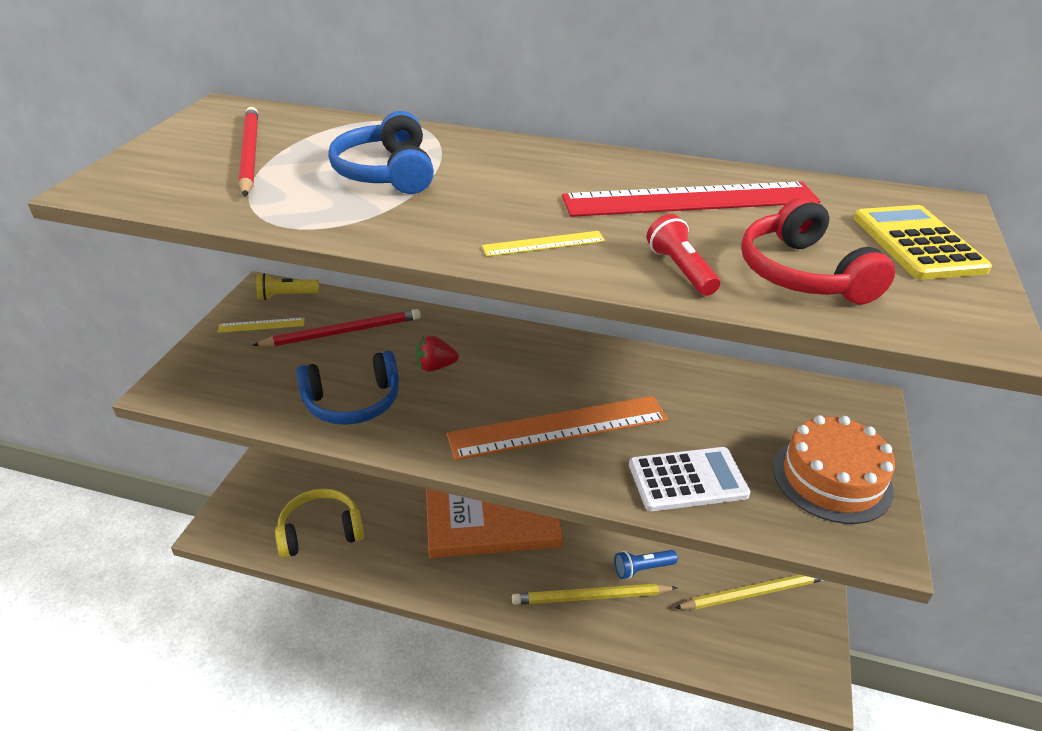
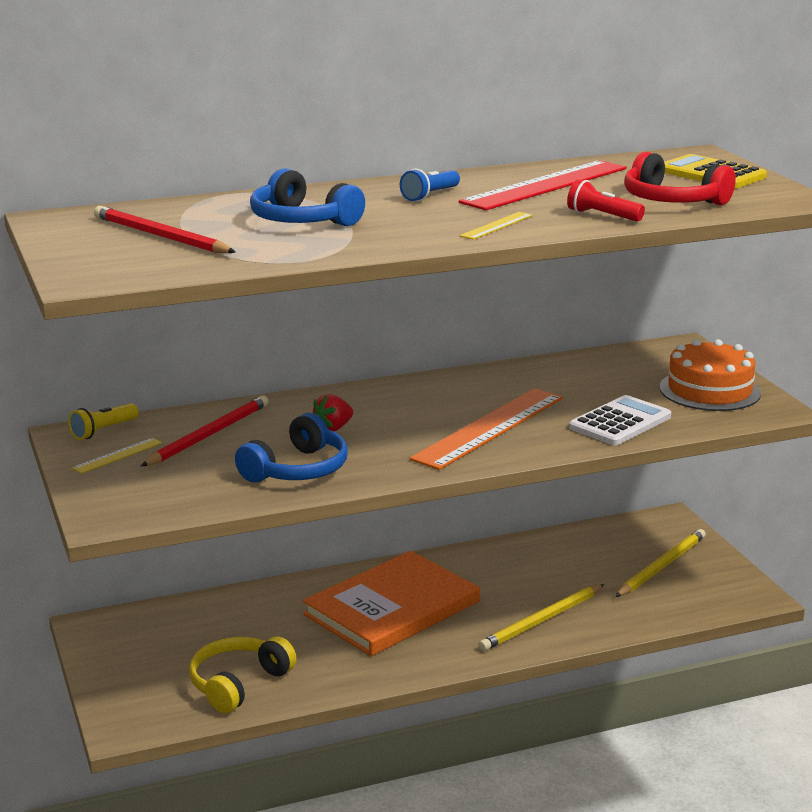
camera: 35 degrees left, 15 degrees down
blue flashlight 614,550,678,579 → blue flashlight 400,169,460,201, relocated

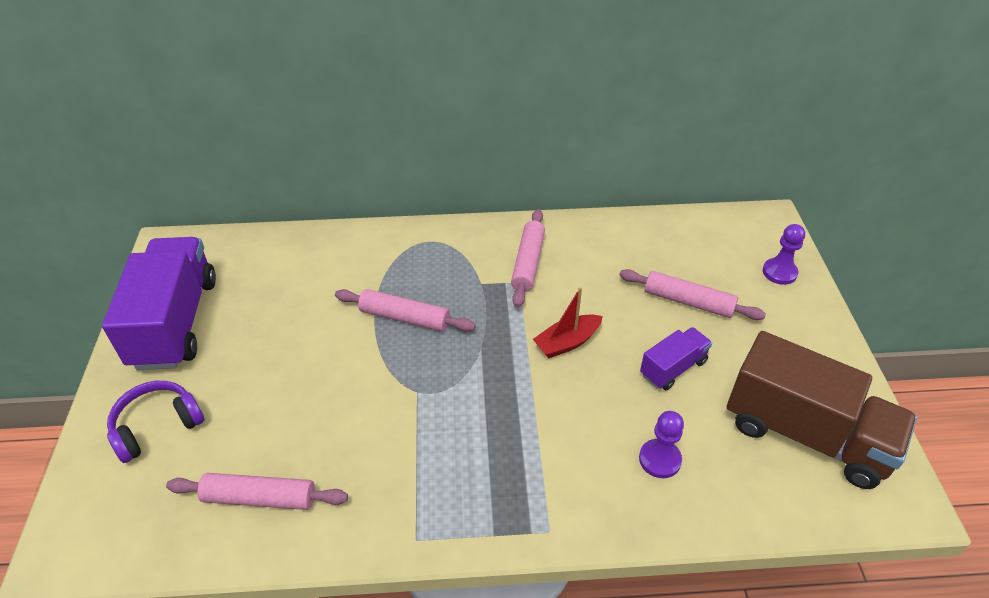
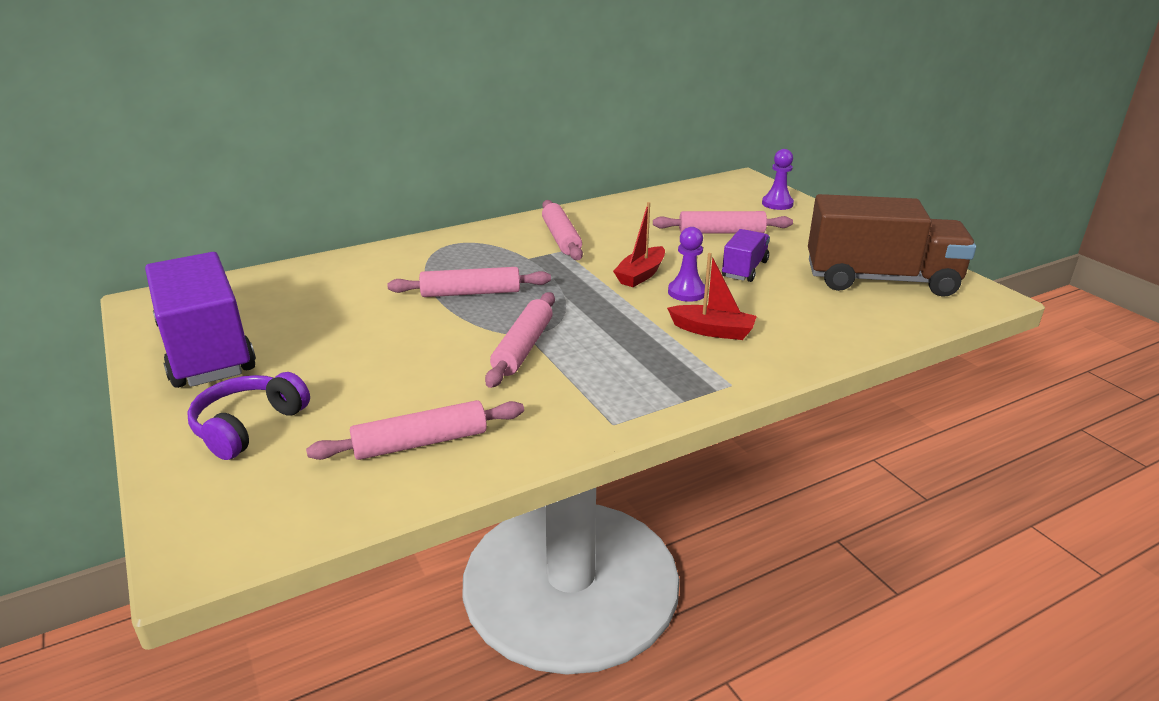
camera: 25 degrees left, 15 degrees down
purple pawn 639,411,684,478 → purple pawn 668,227,705,302, relocated
- → pink rolling pin 485,292,555,388
- → red boat 667,253,757,340

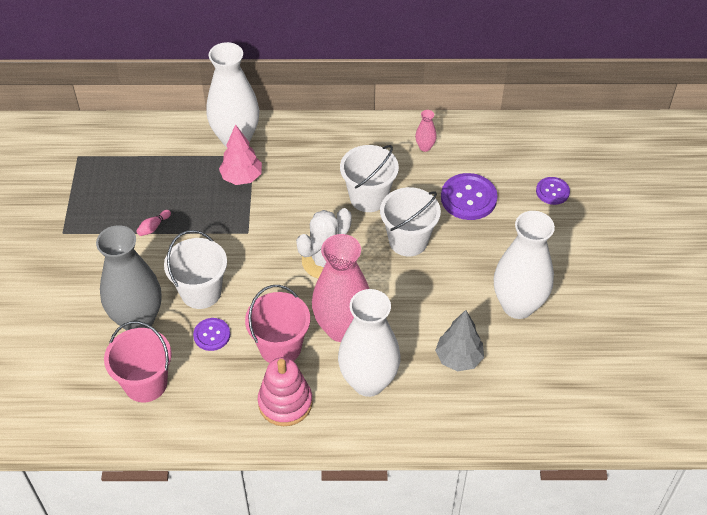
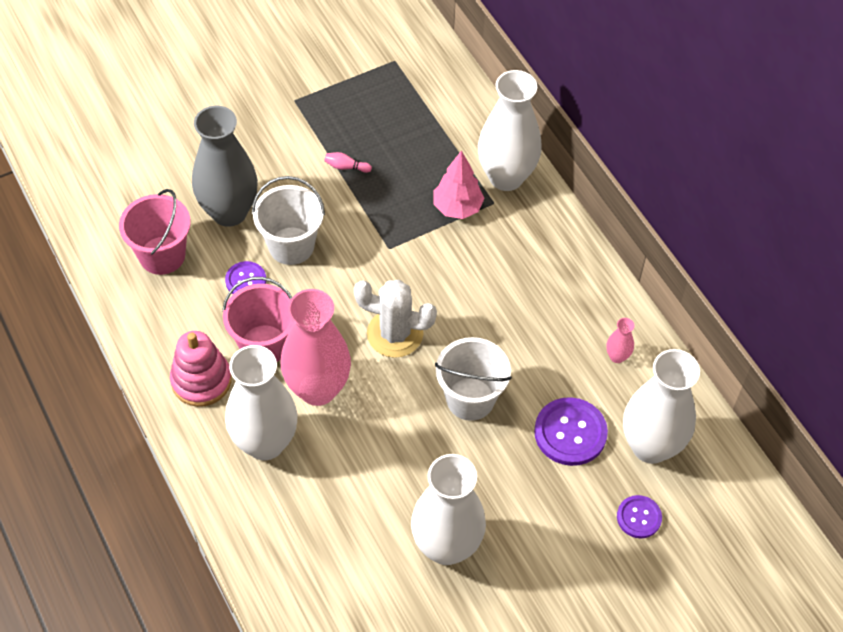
camera: 60 degrees right, 5 degrees up
white bucket 340,145,399,212 → -
grey tree 435,310,484,371 → -
- → white vase 623,349,700,464

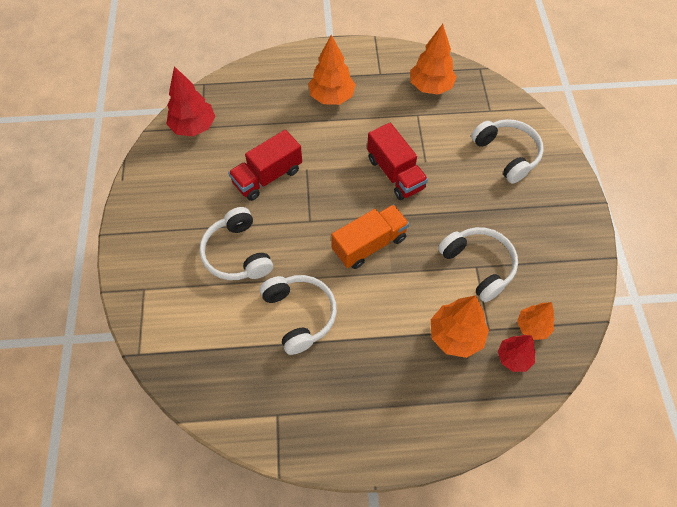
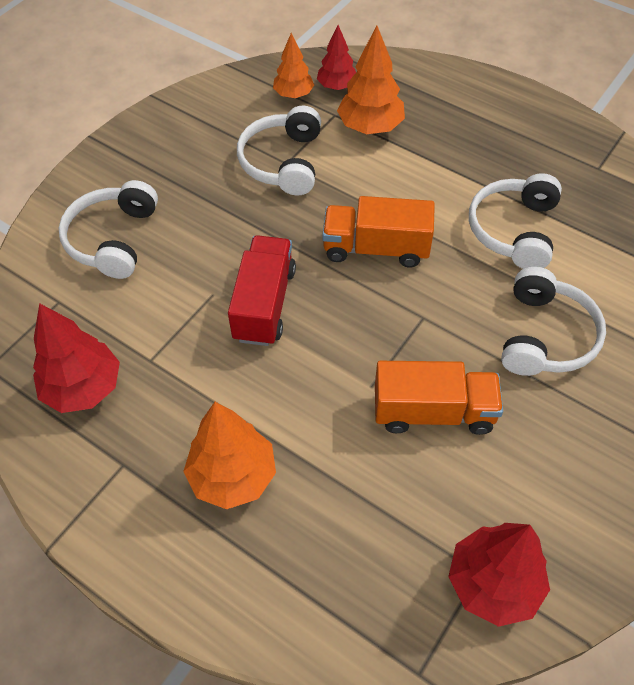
camera: 140 degrees left, 5 degrees down
red truck 228,130,302,201 → orange truck 375,361,503,435
orange tree 410,24,457,95 → red tree 33,303,120,413

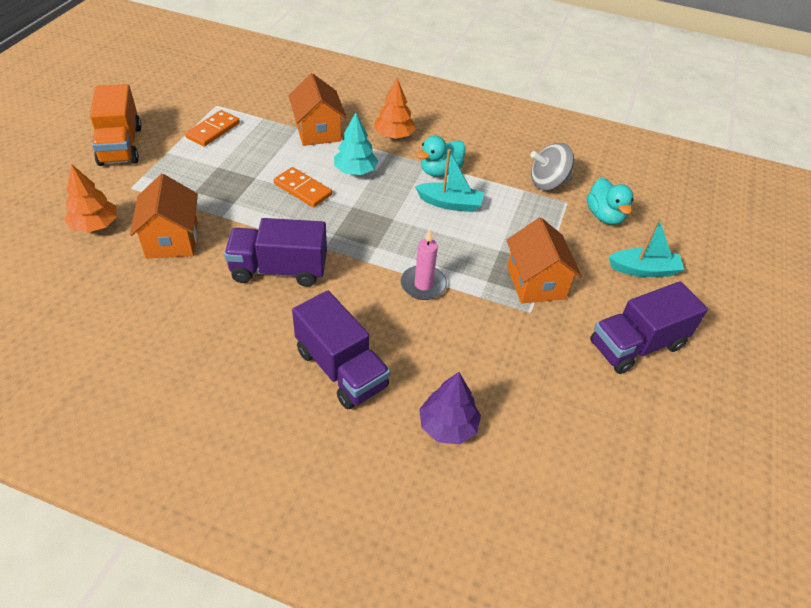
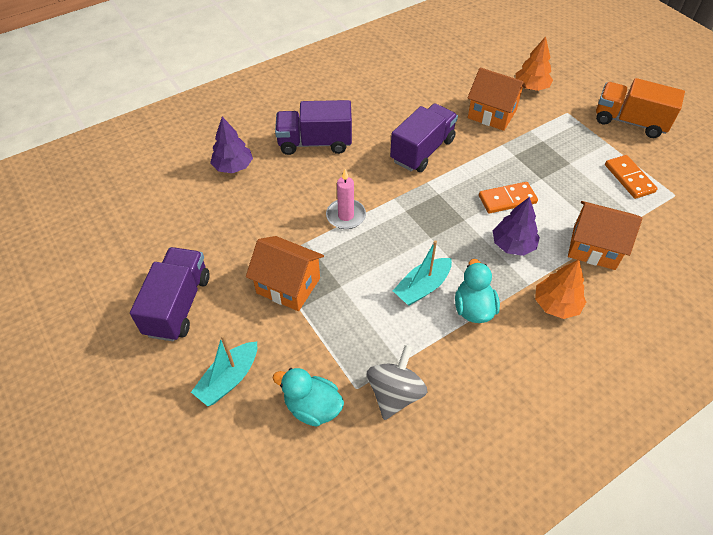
camera: 130 degrees right, 5 degrees up
turquoise tree 334,113,378,175 → purple tree 493,197,540,256

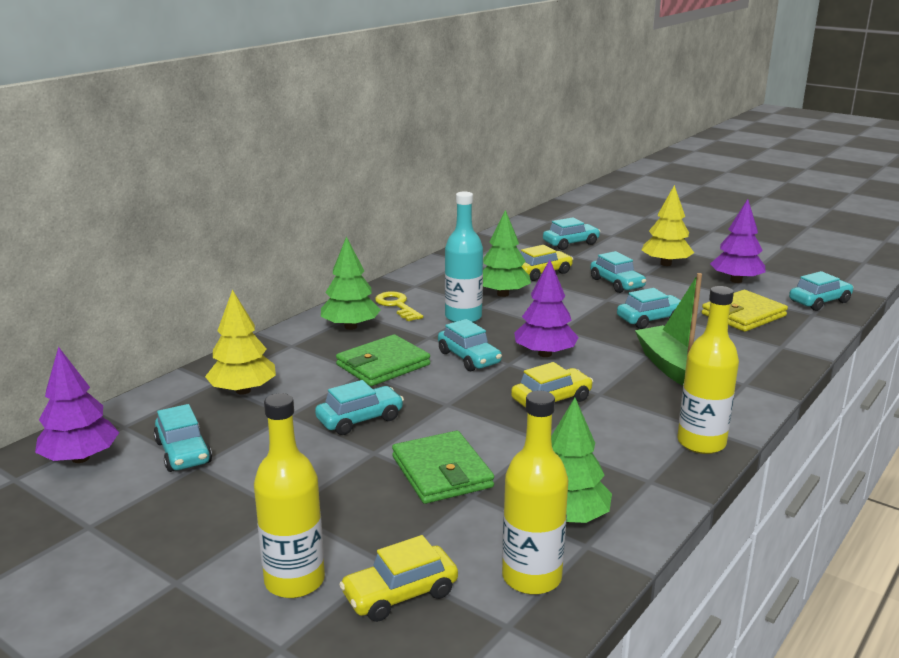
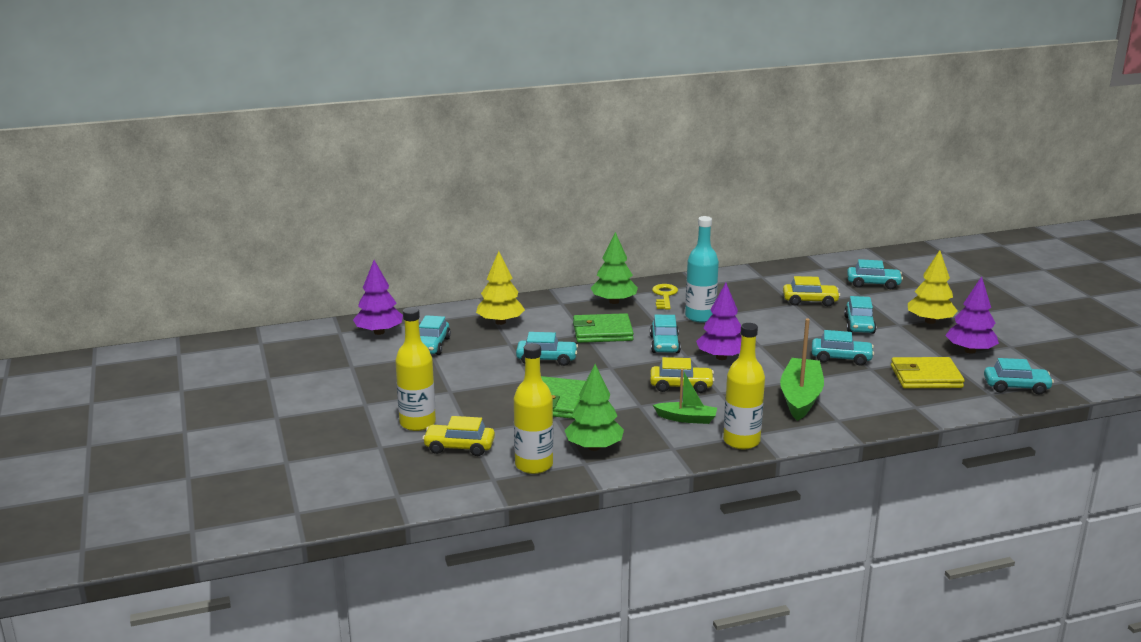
camera: 35 degrees right, 0 degrees up
green tree 483,210,531,297 → -
- → green boat 653,369,717,424

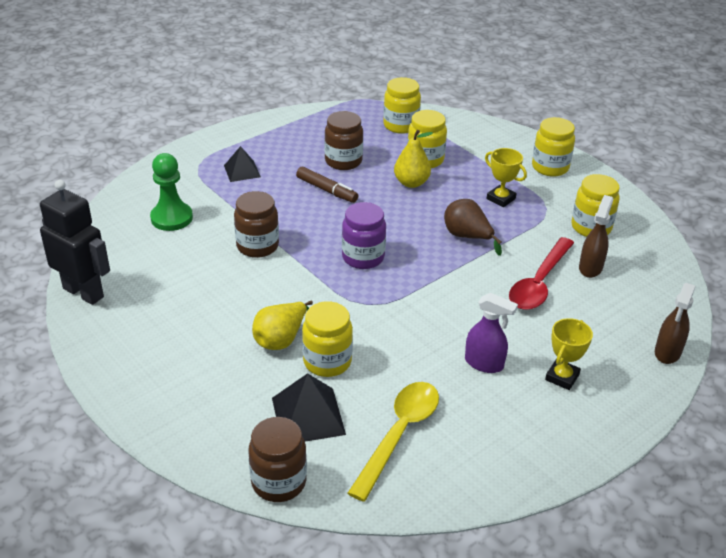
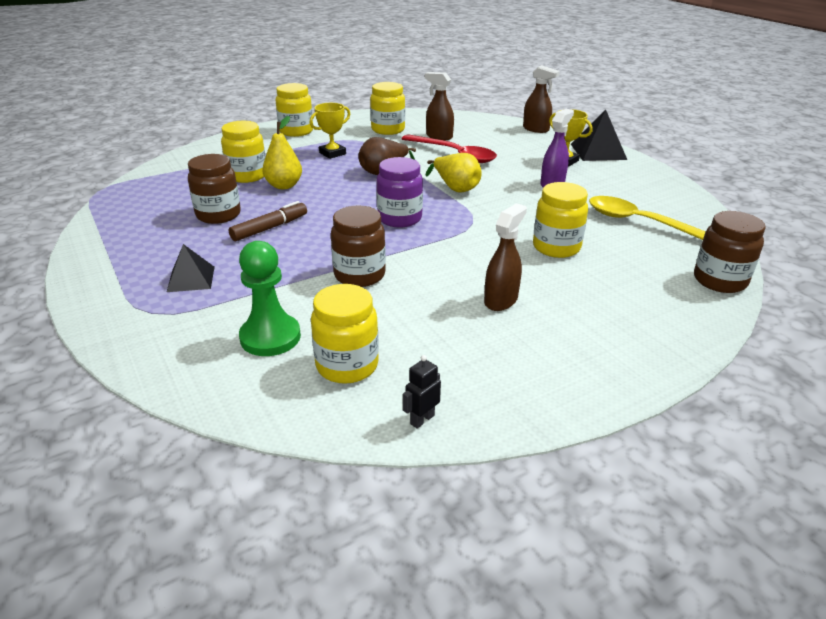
camera: 80 degrees left, 5 degrees down
black robot 40,180,110,305 → black robot 403,355,441,429, x0.40
yellow pear 252,301,313,350 → yellow pear 425,153,482,192, relocated
black pyramid 272,373,346,442 → black pyramid 571,110,627,161, relocated
yellow jar 383,77,421,134 → yellow jar 311,284,379,384, relocated
- → brown spray bottle 484,203,527,311

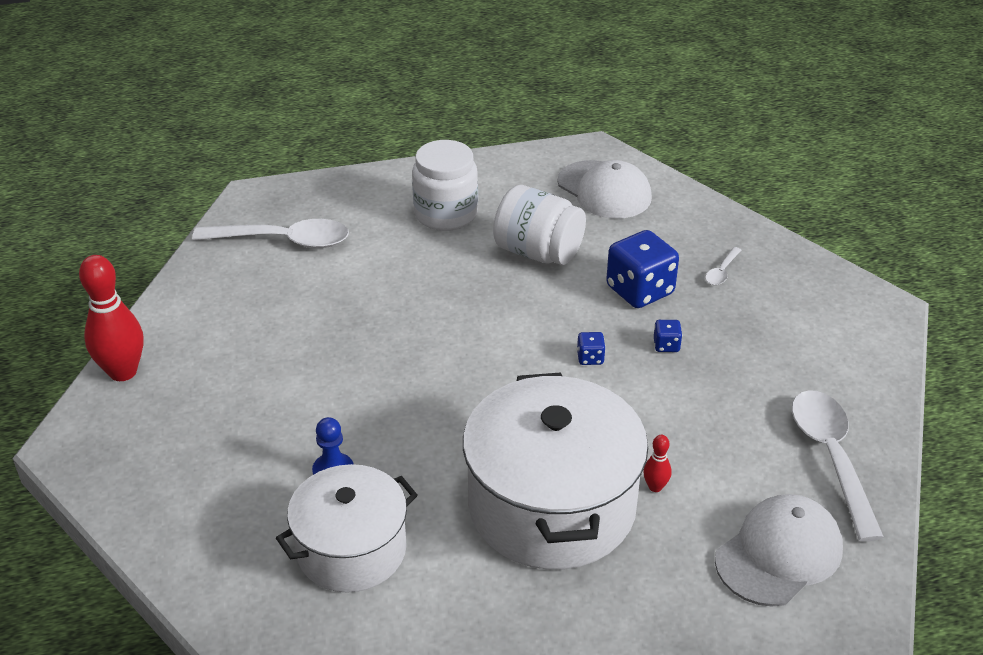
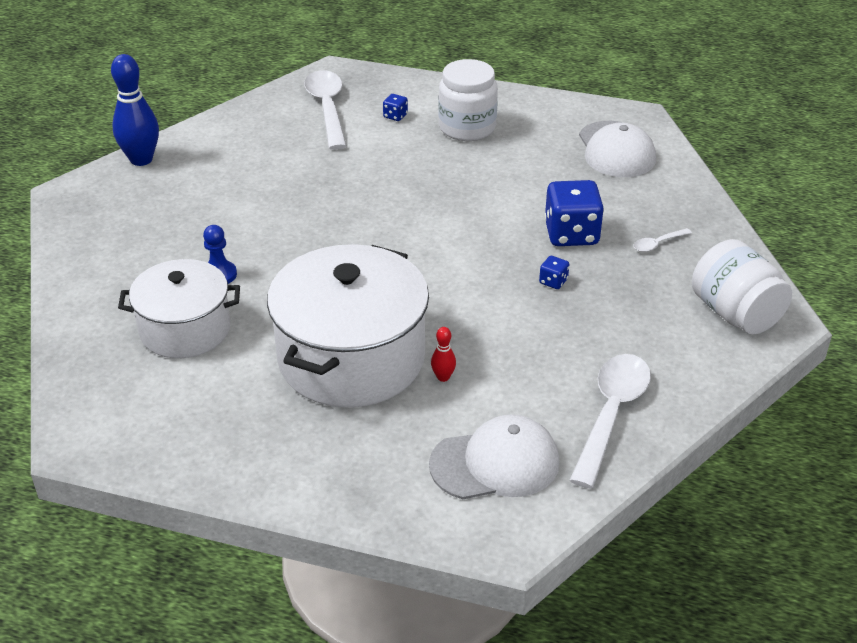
camera: 30 degrees right, 0 degrees up
red bowling pin 79,255,144,381 → blue bowling pin 111,54,159,166
white spoon 192,219,349,248 → white spoon 304,70,347,150, 135 degrees counterclockwise
white jar 493,185,586,265 → white jar 692,239,792,335, relocated
blue dice 577,332,606,365 → blue dice 383,94,408,121, relocated

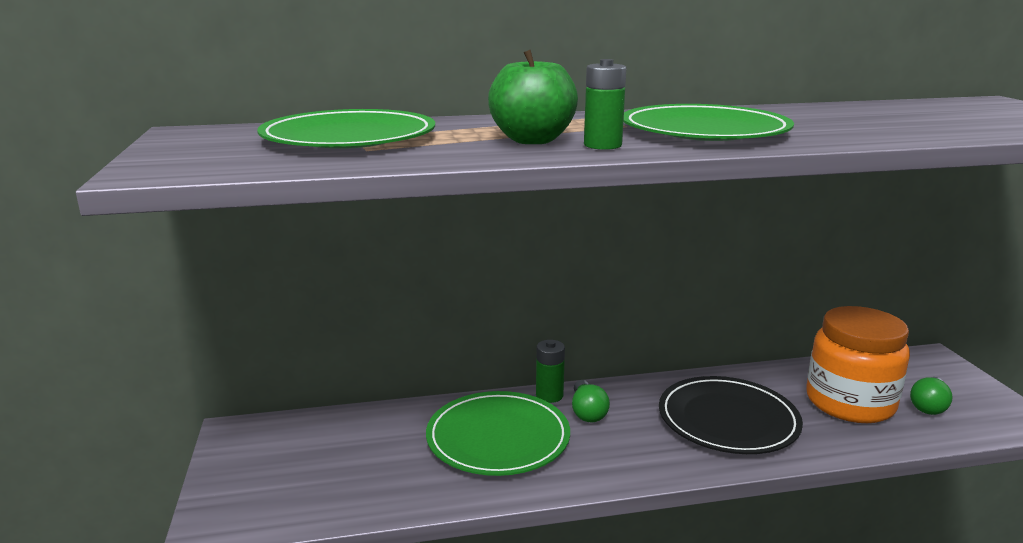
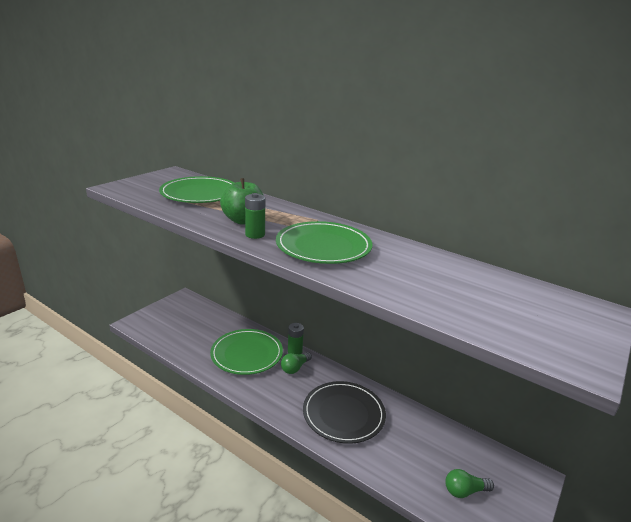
camera: 45 degrees right, 5 degrees up
orange jar 806,306,910,423 → -

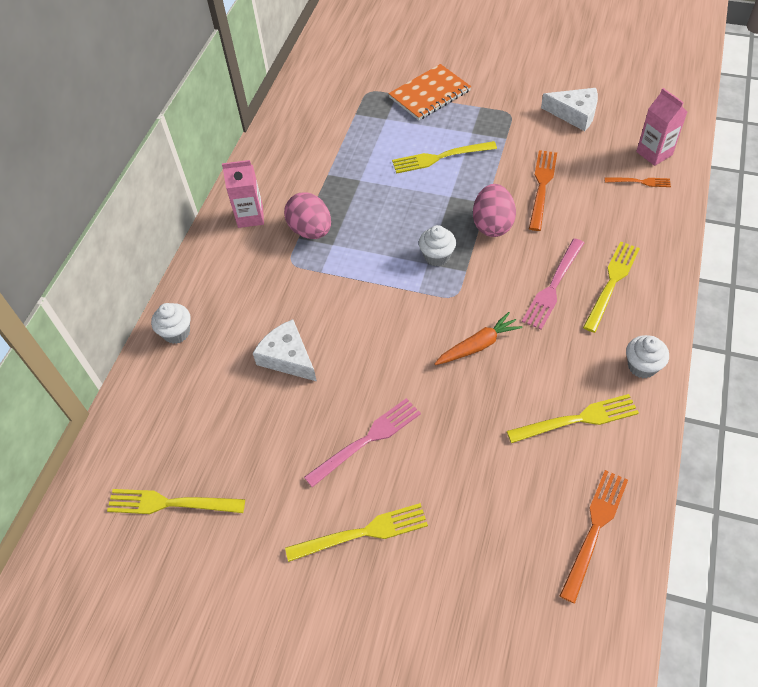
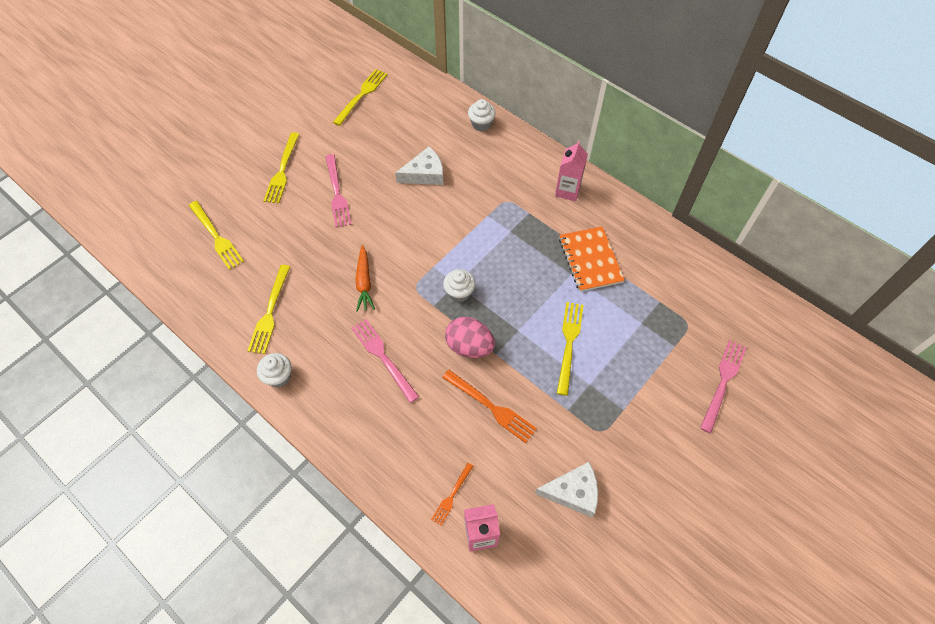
camera: 110 degrees right, 5 degrees up
pink egg 284,192,331,239 → -
orange notebook 388,64,471,120 → orange notebook 559,226,625,292, relocated
white cheese 541,88,598,131 → white cheese 535,462,598,518, 135 degrees counterclockwise
orange fork 560,470,628,604 → -
yellow fork 583,241,640,333 → yellow fork 189,201,244,270, relocated
- → pink fork 700,340,747,433

